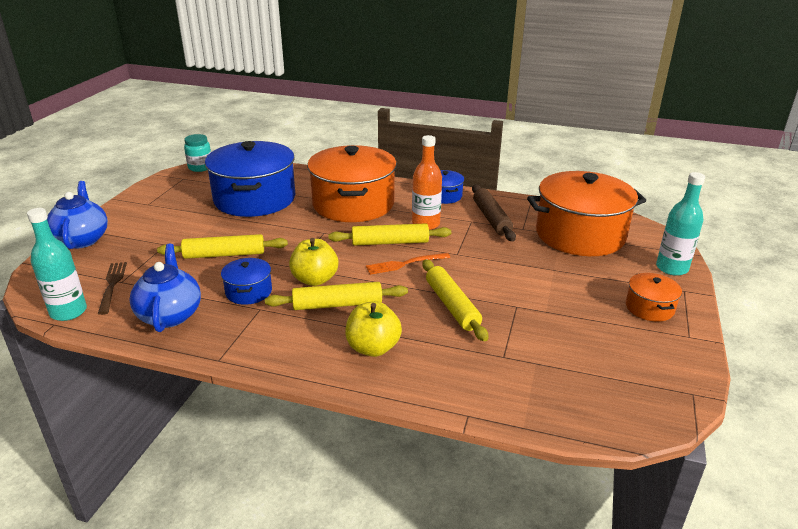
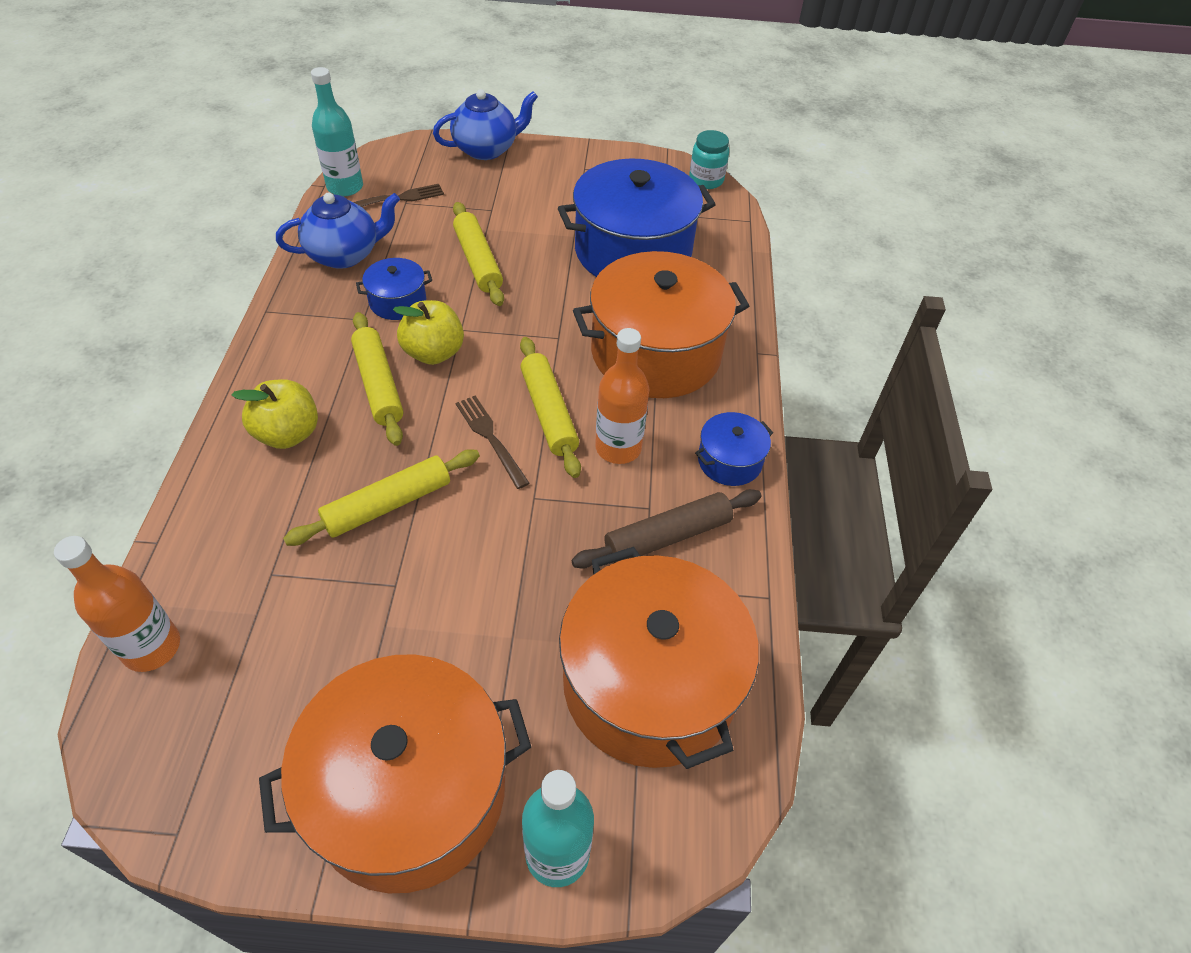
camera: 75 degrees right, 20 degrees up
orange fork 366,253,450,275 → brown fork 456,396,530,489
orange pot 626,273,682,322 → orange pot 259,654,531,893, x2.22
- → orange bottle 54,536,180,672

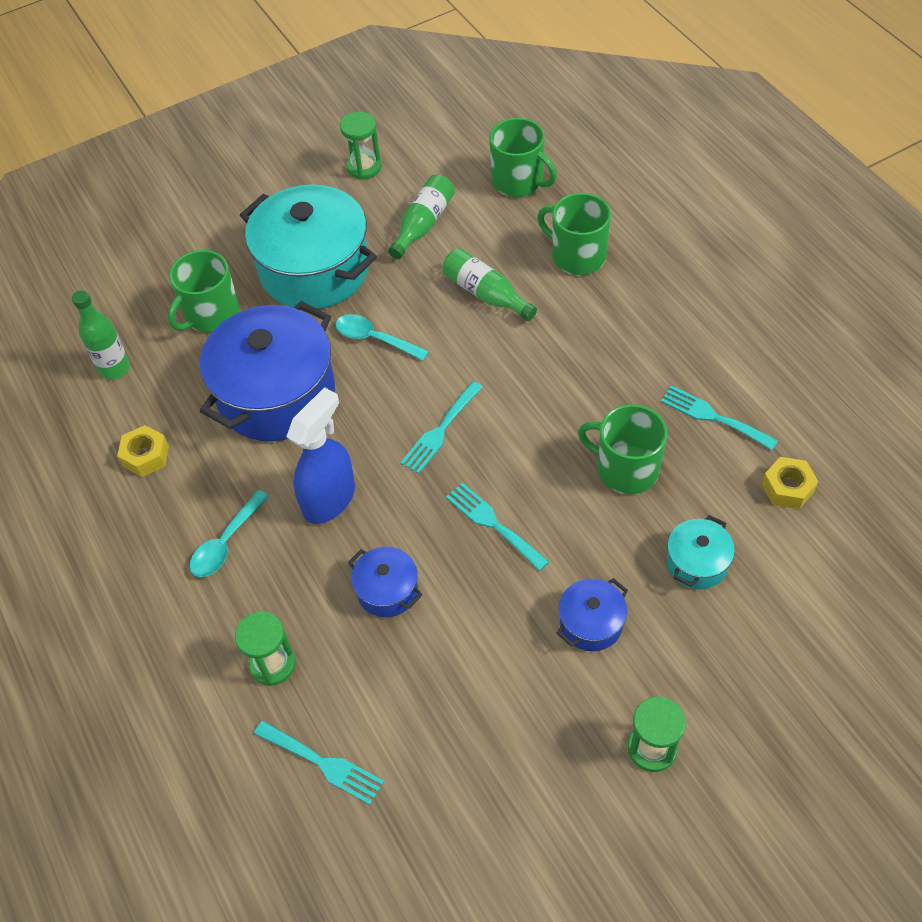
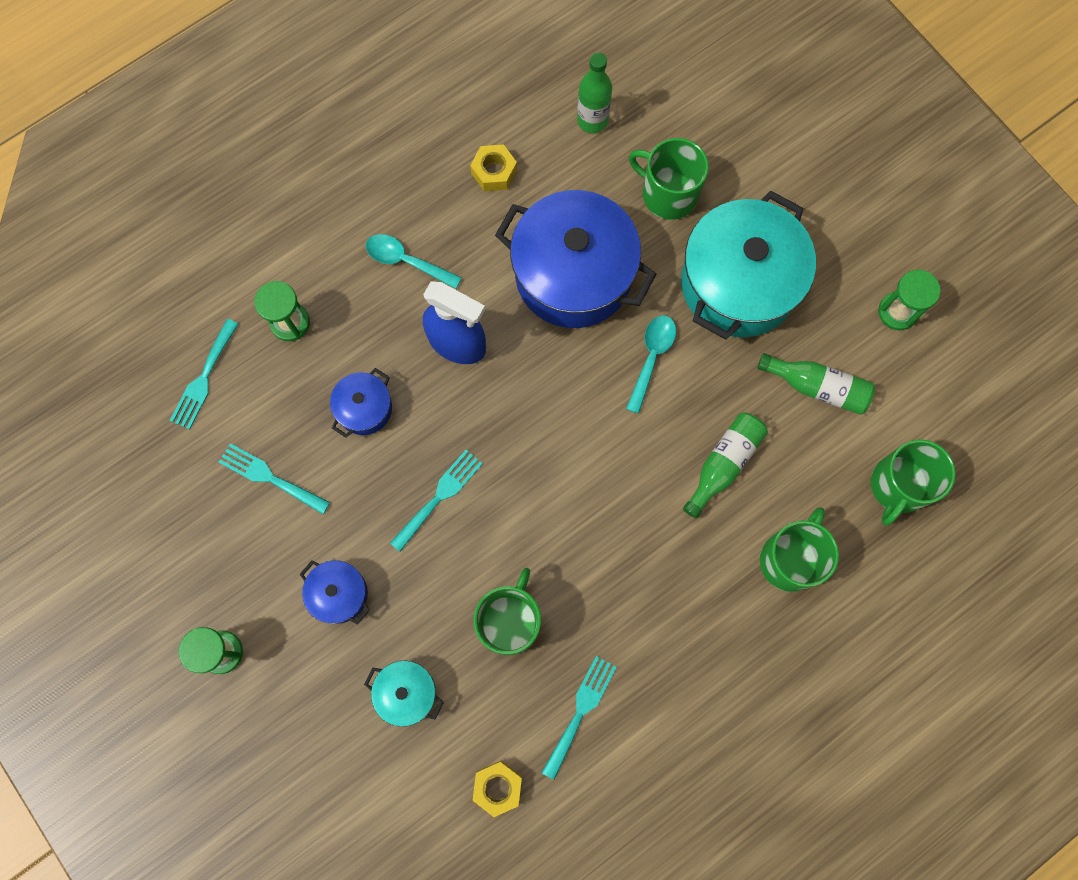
camera: 80 degrees right, 20 degrees up
turquoise fork 400,381,483,474 → turquoise fork 219,443,330,514, relocated

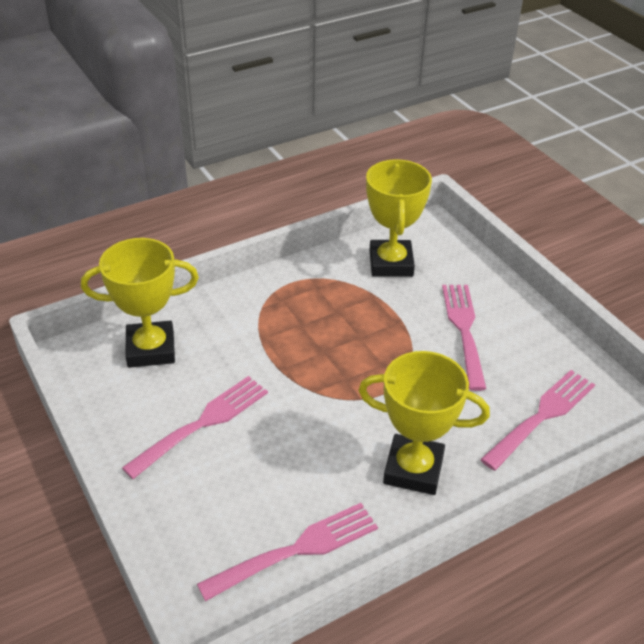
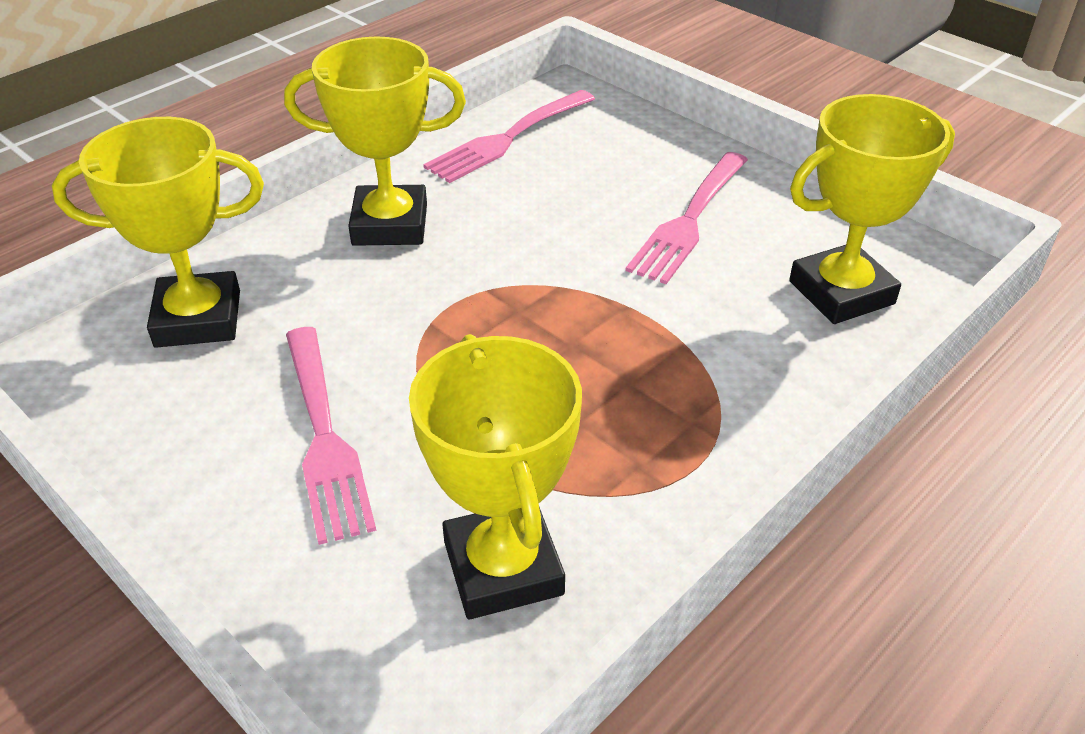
camera: 165 degrees right, 0 degrees up
pink fork 480,370,595,471 → yellow trophy 52,117,264,348

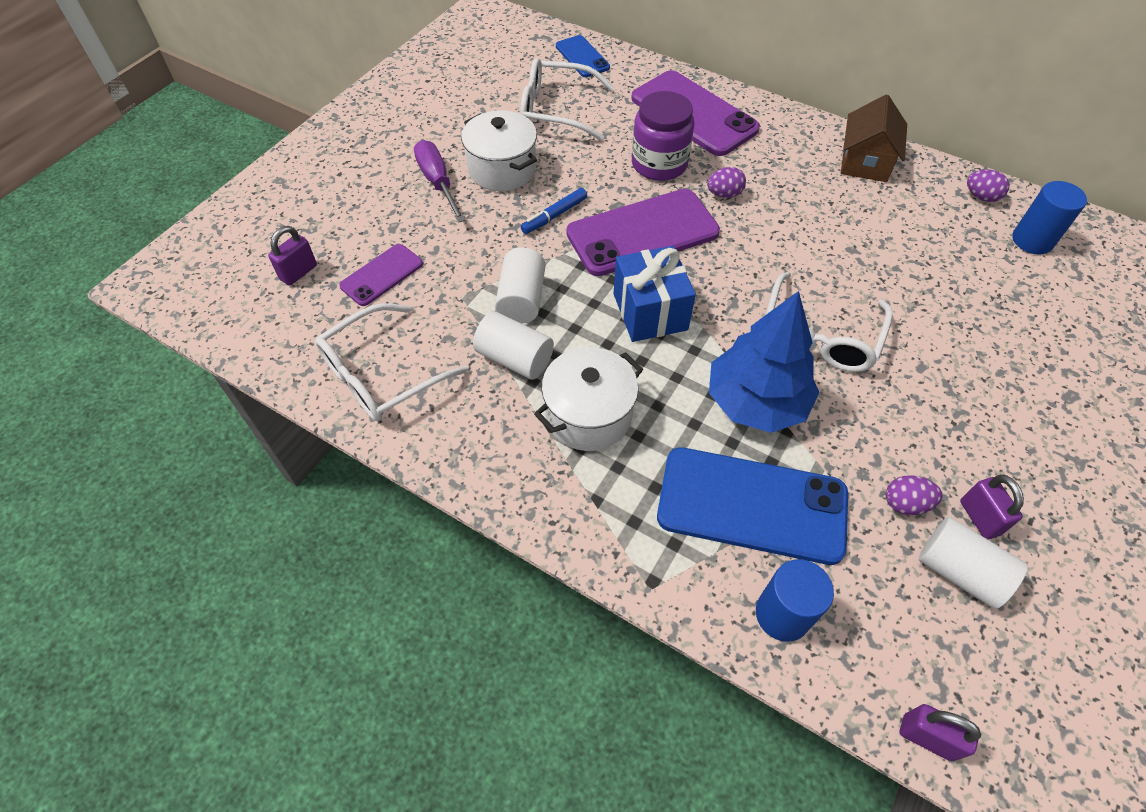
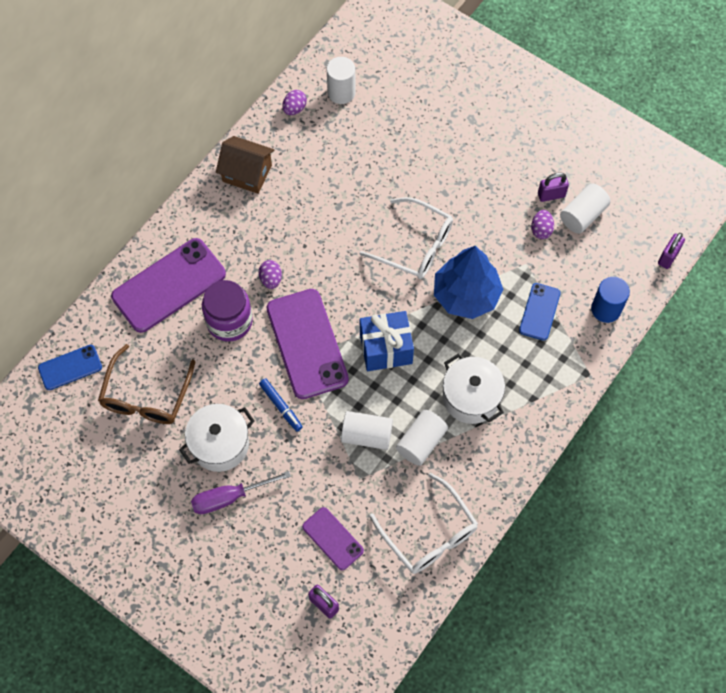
camera: 85 degrees left, 10 degrees up
white glasses 520,58,615,141 → brown glasses 98,344,195,424
blue phone 657,447,848,565 → blue phone 519,283,561,341, x0.53
blue cylinder 1012,181,1087,255 → white cylinder 327,57,356,104

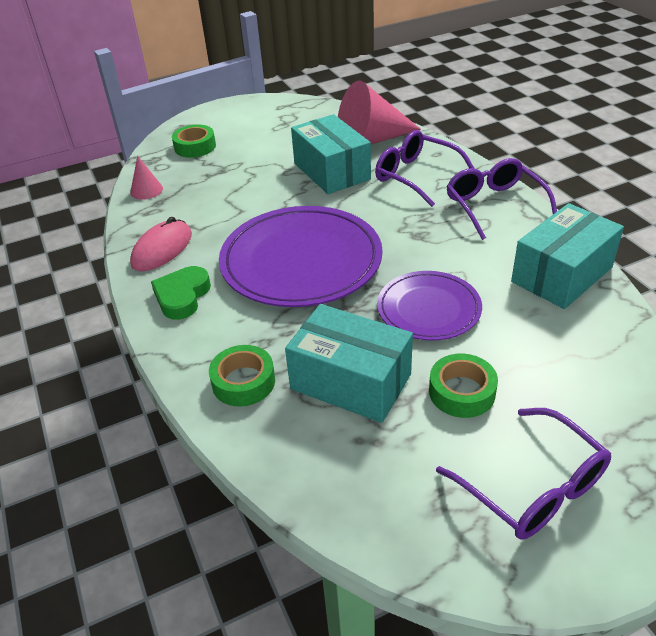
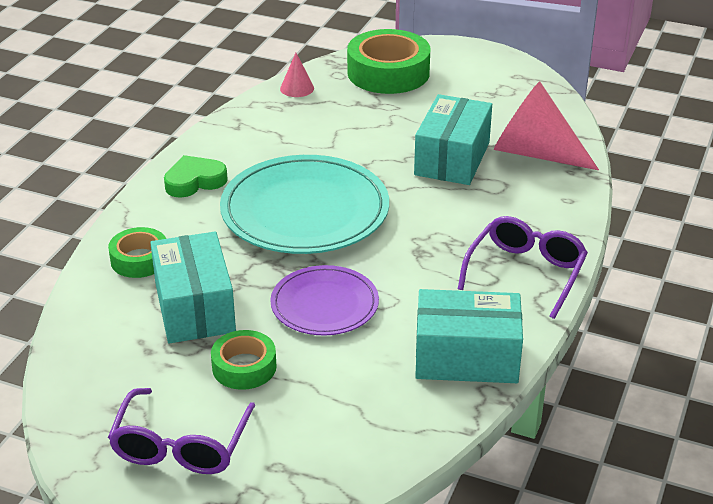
camera: 45 degrees right, 5 degrees down
pink mouse 130,217,192,271 → -
green tape 172,124,216,158 → green tape 347,29,430,94, x1.77
purple plate 219,206,383,307 → turquoise plate 220,155,389,254
purple glasses 375,130,475,207 → -

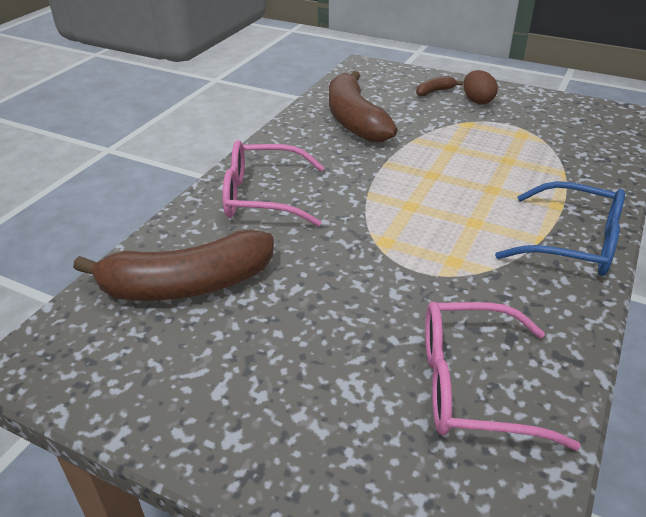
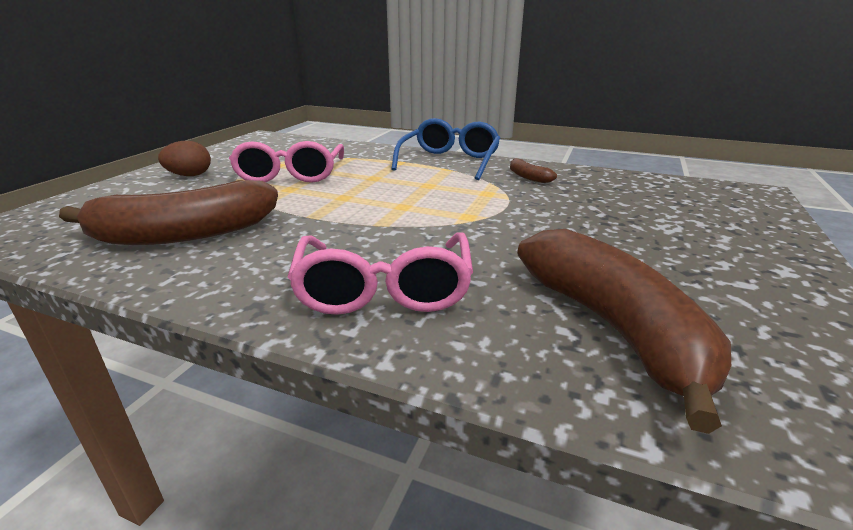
camera: 95 degrees left, 10 degrees down
brown banana 416,76,463,96 → brown banana 510,158,557,183, relocated
pink glasses 425,302,581,450 → pink glasses 229,141,344,183, relocated

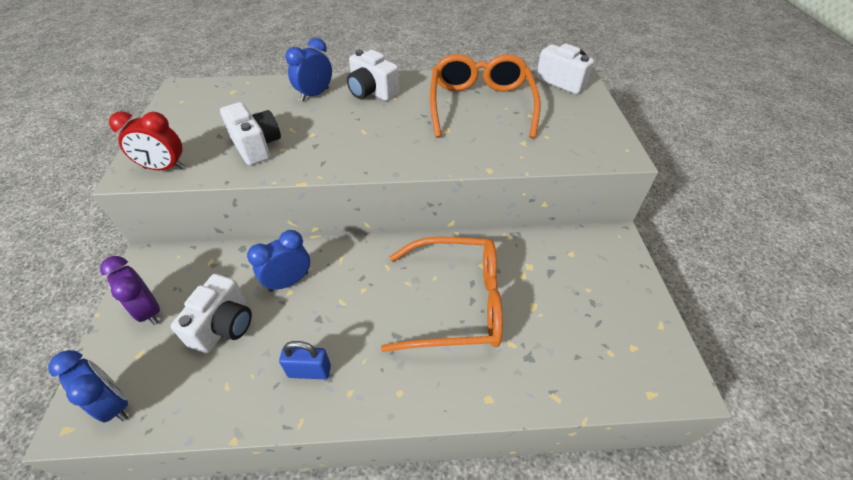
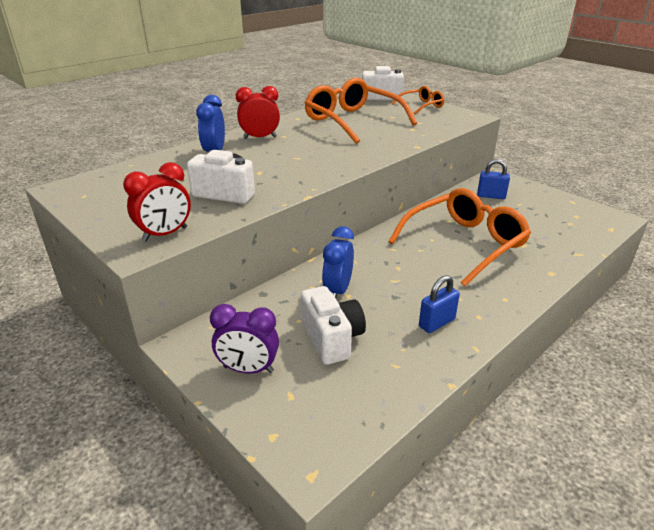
camera: 40 degrees left, 15 degrees down
blue clock 48,350,128,422 → -
white camera 347,50,399,101 → red clock 236,86,280,139
- → orange glasses 392,86,444,115
- → blue padlock 477,159,510,199

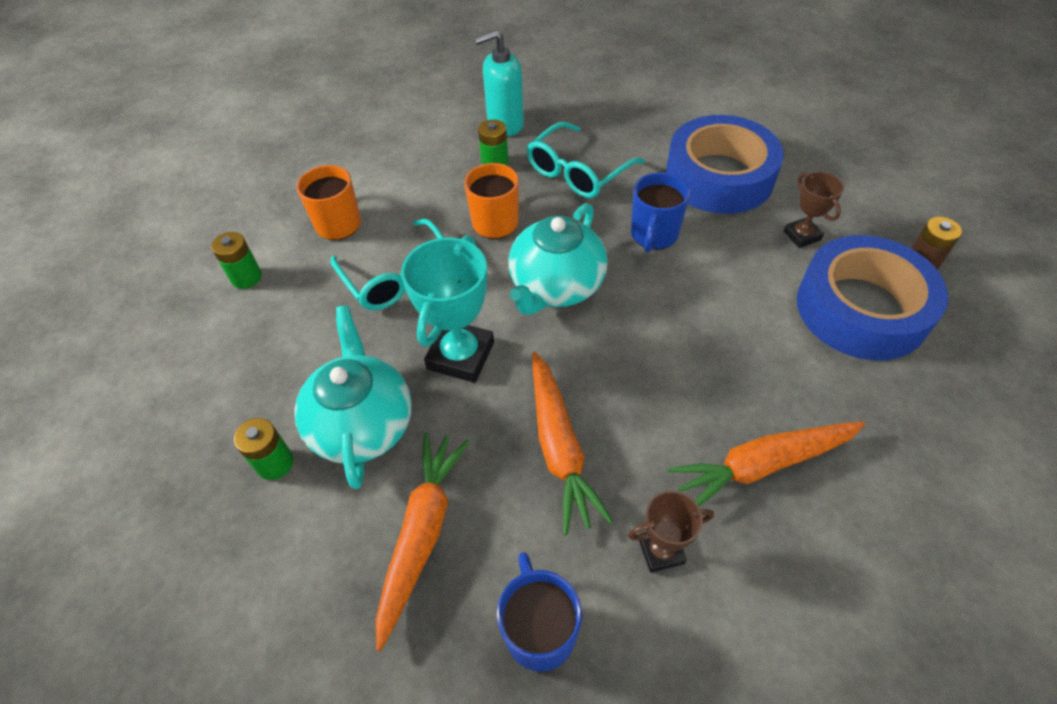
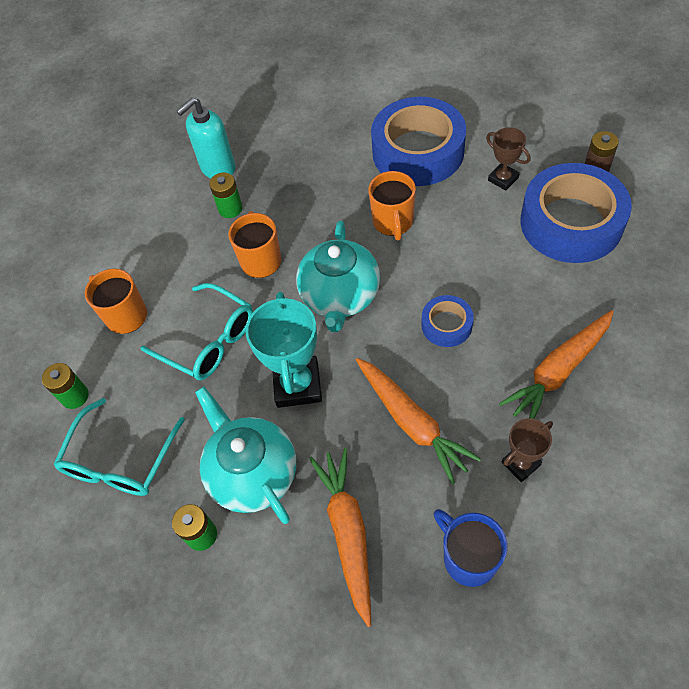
camera: 20 degrees left, 5 degrees up
turquoise glasses 527,122,645,198 → turquoise glasses 53,398,185,496, relocated
blue mug 631,172,690,252 → orange mug 368,171,416,240
- → blue tape 421,295,474,347

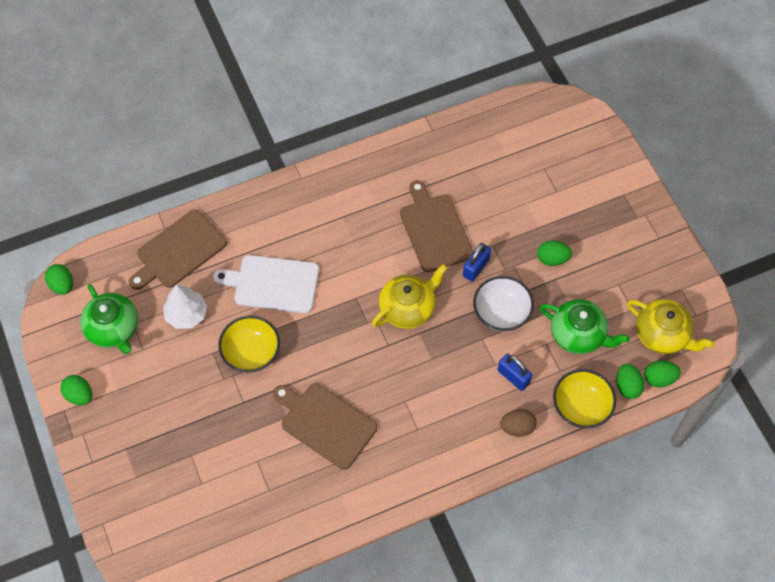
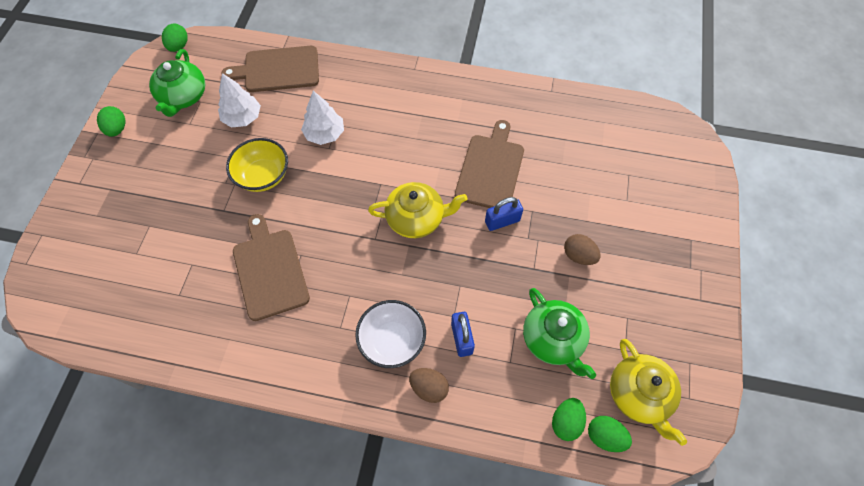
camera: 35 degrees right, 0 degrees up
white cutting board 213,255,319,314 → white tree 301,91,344,145
white bowl 473,276,534,331 → white bowl 355,300,426,368, relocated
green egg 537,240,572,266 → brown egg 564,234,600,265
yellow bowl 553,369,616,428 → -

